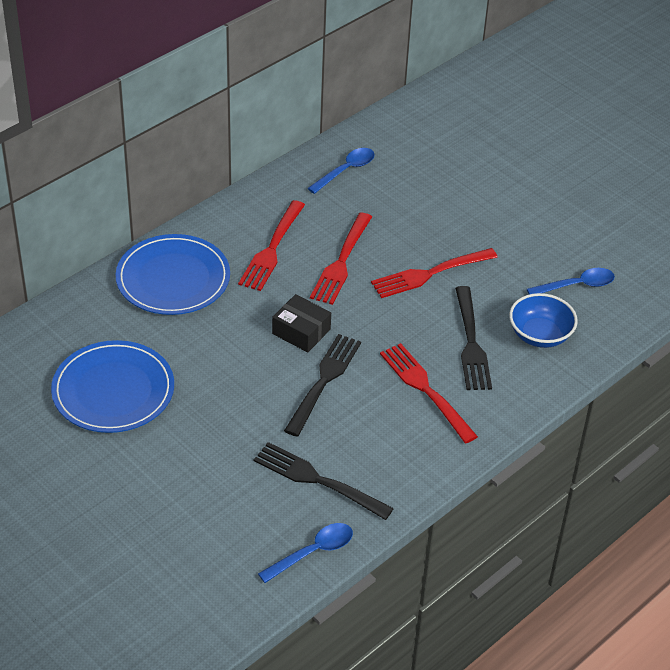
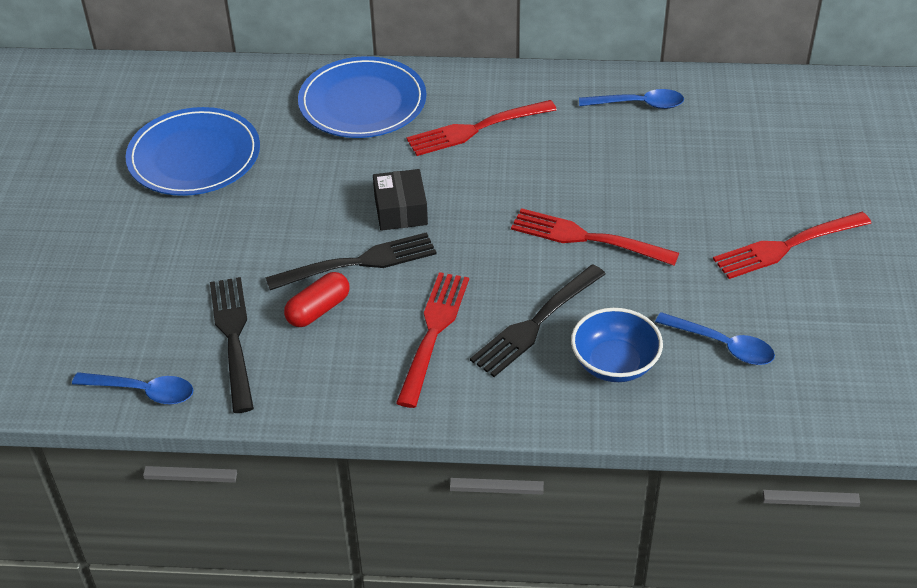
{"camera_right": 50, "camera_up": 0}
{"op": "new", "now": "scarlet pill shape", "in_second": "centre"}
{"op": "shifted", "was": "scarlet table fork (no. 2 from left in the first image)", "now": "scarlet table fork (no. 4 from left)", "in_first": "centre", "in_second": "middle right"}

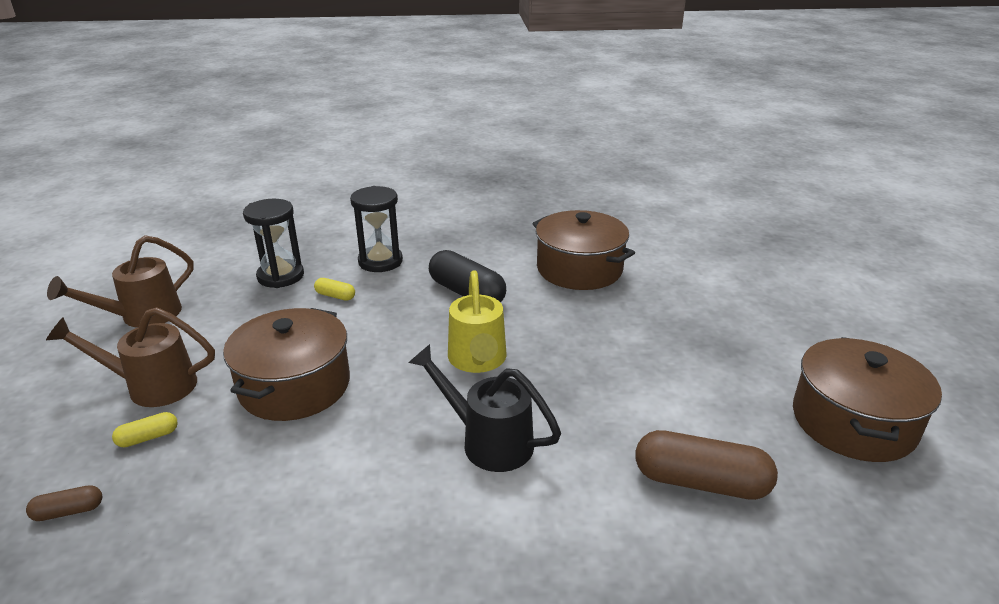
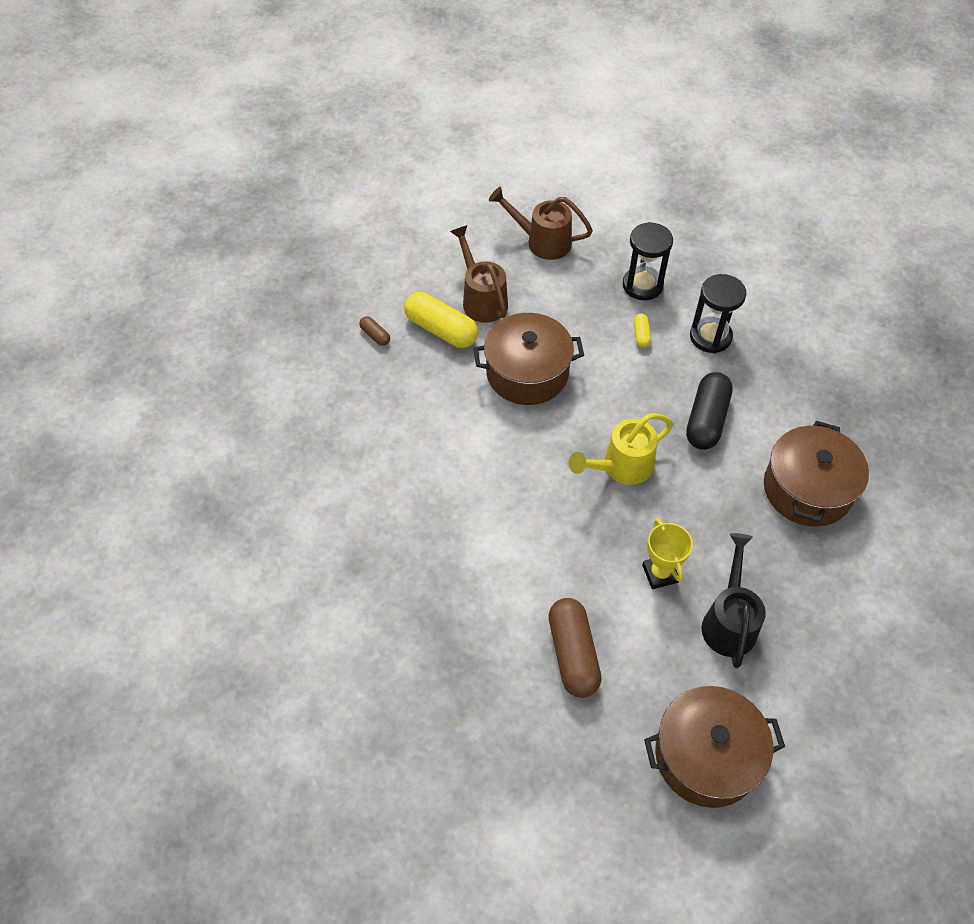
{"camera_right": 65, "camera_up": 25}
{"op": "scaled", "was": "yellow pill shape (no. 1 from left)", "in_first": "bottom left", "in_second": "centre", "ratio": 2.11}
{"op": "new", "now": "yellow award cup", "in_second": "middle right"}
{"op": "shifted", "was": "ebony watering can", "in_first": "bottom centre", "in_second": "middle right"}

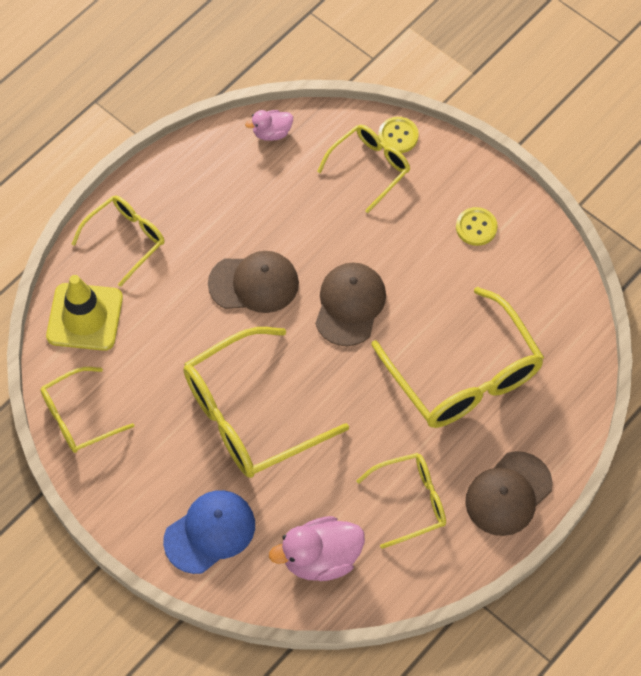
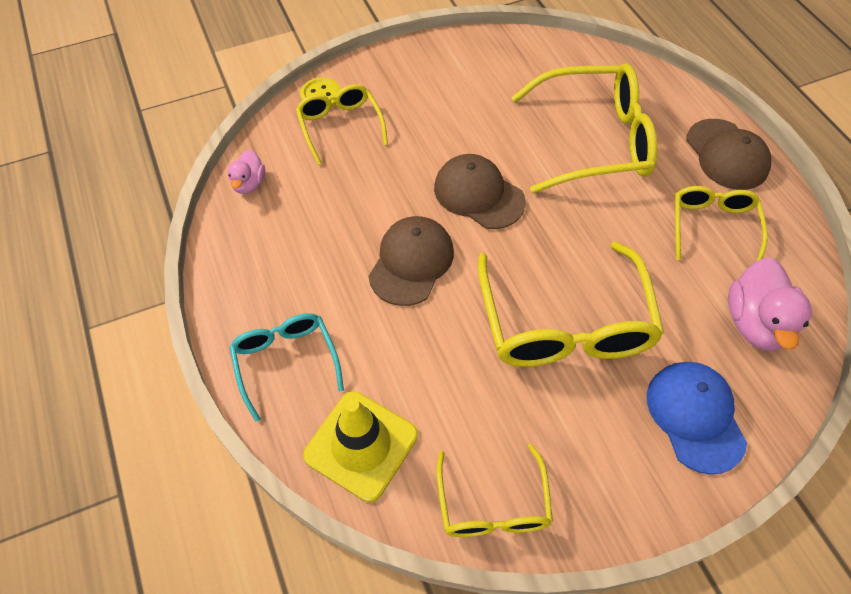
{"camera_right": -65, "camera_up": -5}
{"op": "repainted", "was": "yellow eyeglasses (no. 2 from left)", "now": "aqua eyeglasses", "in_first": "middle left", "in_second": "centre"}
{"op": "gone", "was": "yellow sewing button (no. 2 from left)", "in_first": "middle right"}

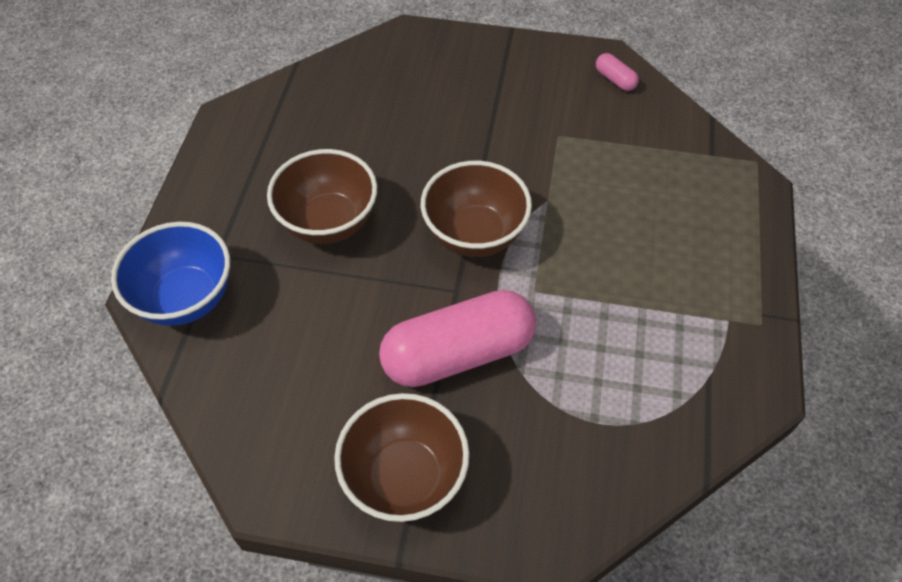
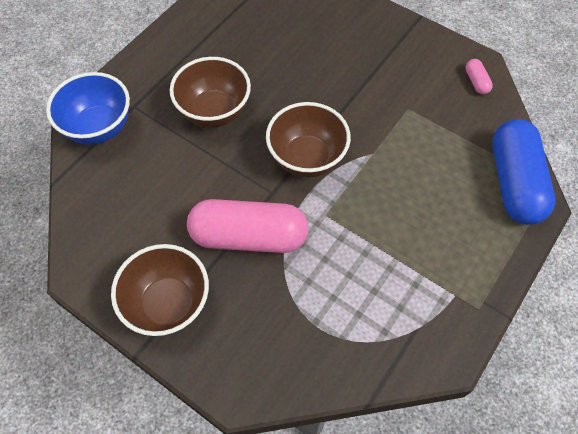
{"camera_right": 25, "camera_up": 5}
{"op": "new", "now": "royal blue pill shape", "in_second": "middle right"}

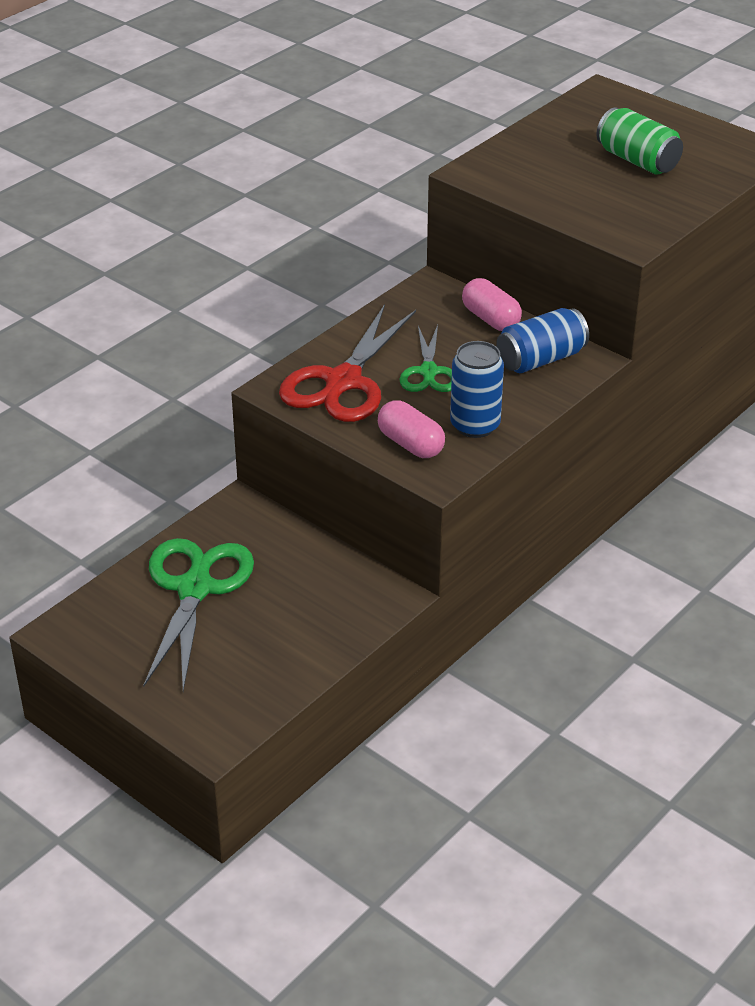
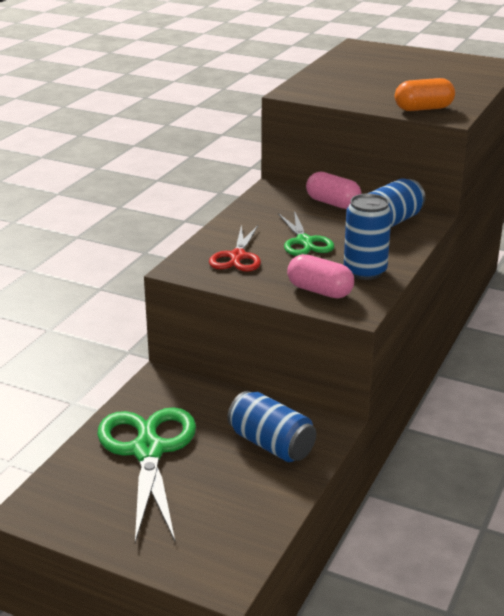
{"camera_right": -15, "camera_up": -10}
{"op": "scaled", "was": "scarlet pair of scissors", "in_first": "centre", "in_second": "centre", "ratio": 0.58}
{"op": "new", "now": "royal blue soda can (no. 1 from left)", "in_second": "bottom centre"}
{"op": "new", "now": "bright orange pill shape", "in_second": "top right"}
{"op": "gone", "was": "emerald soda can", "in_first": "top right"}

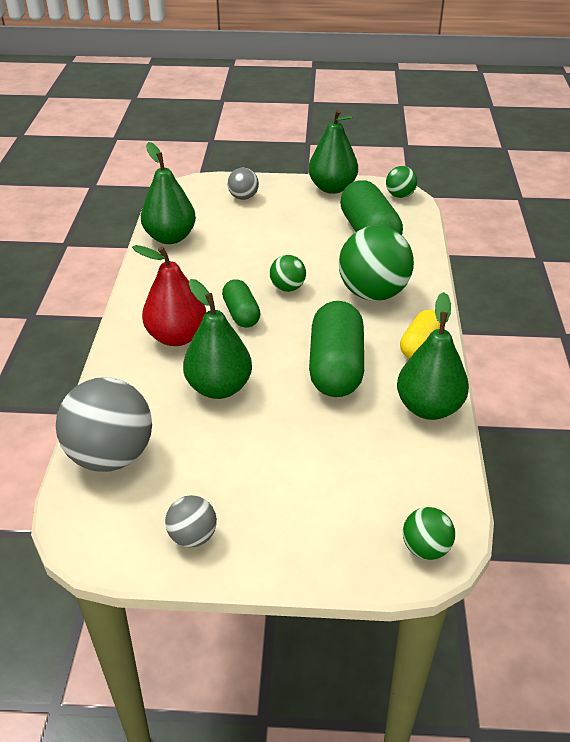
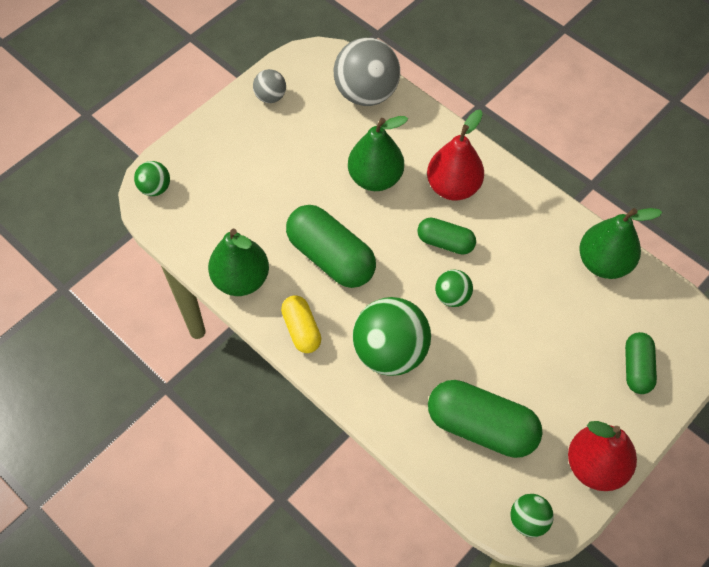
{"camera_right": 130, "camera_up": 20}
{"op": "repainted", "was": "emerald pear fruit (no. 3 from left)", "now": "scarlet pear fruit (no. 2 from left)", "in_first": "top centre", "in_second": "bottom right"}
{"op": "swapped", "was": "ash-grey ball (no. 3 from left)", "now": "emerald pill shape (no. 4 from left)", "in_first": "top centre", "in_second": "middle right"}

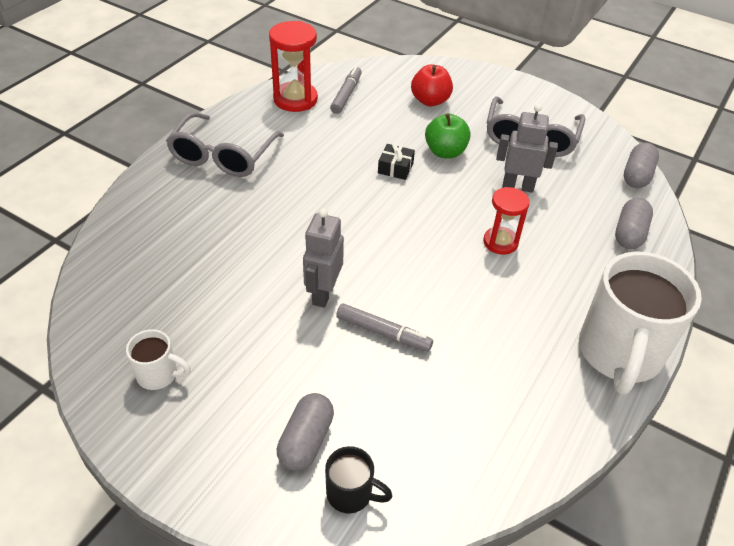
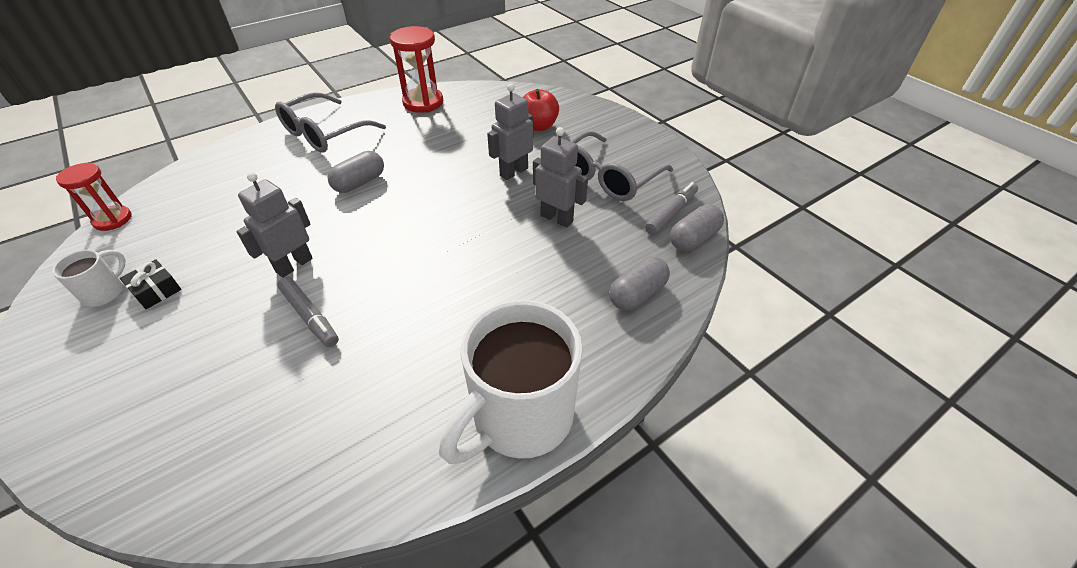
{"camera_right": 25, "camera_up": 0}
{"op": "rotated", "was": "snow-white mug (no. 1 from left)", "in_first": "middle left", "in_second": "middle left", "clockwise": -105}
{"op": "shifted", "was": "scarlet sandglass (no. 2 from left in the first image)", "now": "scarlet sandglass (no. 1 from left)", "in_first": "middle right", "in_second": "middle left"}
{"op": "shifted", "was": "ebony gift", "in_first": "top centre", "in_second": "middle left"}
{"op": "shifted", "was": "ash-grey pill shape (no. 1 from left)", "in_first": "bottom centre", "in_second": "top left"}
{"op": "swapped", "was": "emerald apple", "now": "ash-grey robot figure (no. 2 from left)", "in_first": "top centre", "in_second": "top centre"}
{"op": "shifted", "was": "ash-grey felt pen (no. 1 from left in the first image)", "now": "ash-grey felt pen (no. 2 from left)", "in_first": "top centre", "in_second": "centre"}
{"op": "gone", "was": "ebony mug", "in_first": "bottom centre"}

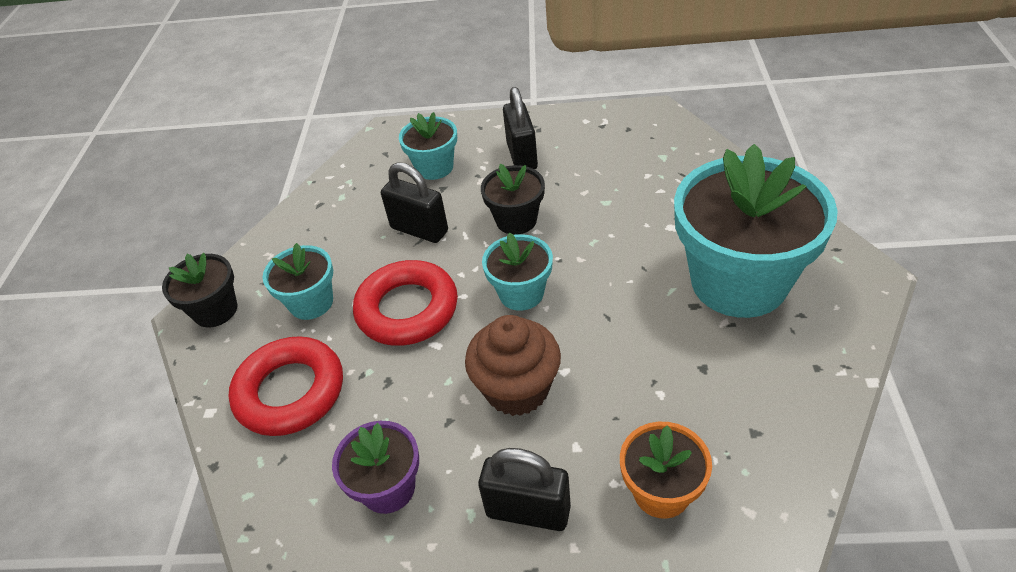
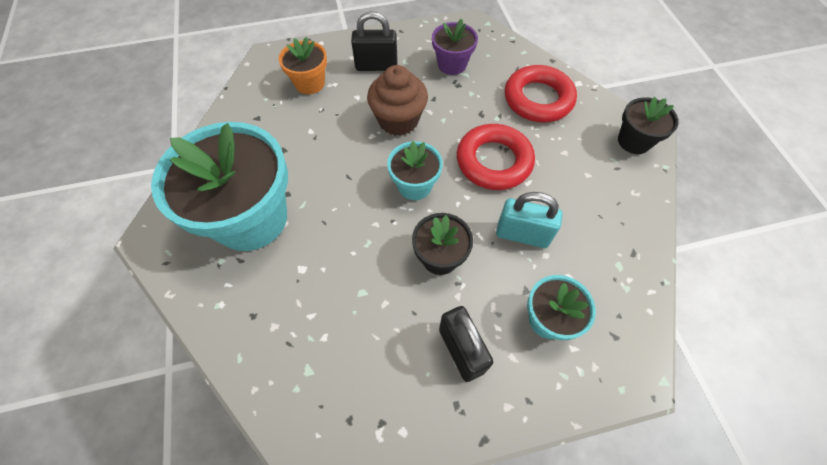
{"camera_right": 160, "camera_up": 15}
{"op": "repainted", "was": "ebony small lock (no. 1 from left)", "now": "aqua small lock", "in_first": "centre", "in_second": "centre"}
{"op": "gone", "was": "aqua flower pot (no. 1 from left)", "in_first": "middle left"}

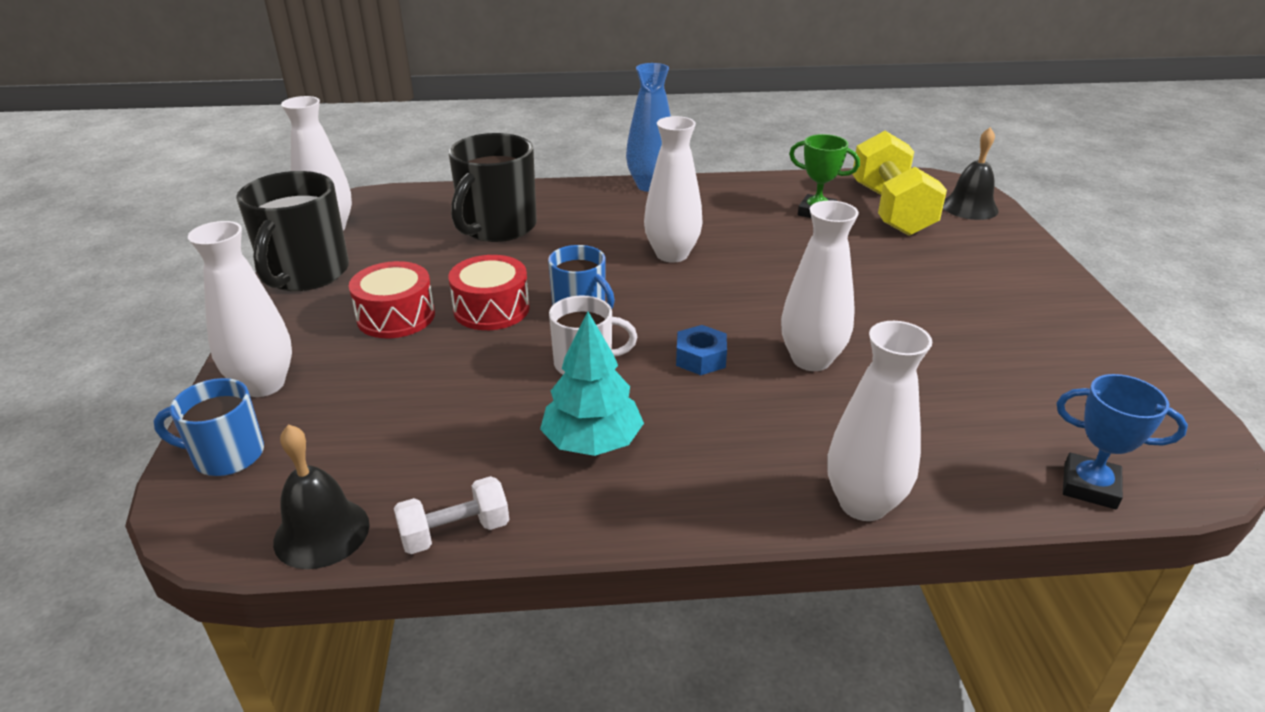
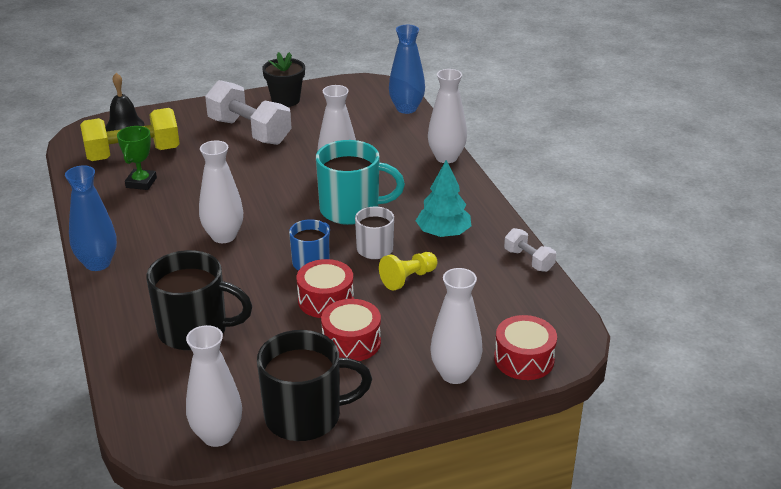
{"camera_right": -105, "camera_up": 0}
{"op": "new", "now": "snow-white hand weight (no. 1 from left)", "in_second": "top left"}
{"op": "new", "now": "ebony flower pot", "in_second": "top centre"}
{"op": "swapped", "was": "royal blue nut", "now": "aqua mug", "in_first": "centre", "in_second": "centre"}
{"op": "new", "now": "yellow chess pawn", "in_second": "centre"}
{"op": "swapped", "was": "royal blue award cup", "now": "royal blue vase (no. 2 from left)", "in_first": "middle right", "in_second": "top centre"}
{"op": "swapped", "was": "royal blue mug (no. 1 from left)", "now": "scarlet toy drum (no. 3 from left)", "in_first": "middle left", "in_second": "bottom right"}
{"op": "gone", "was": "ebony school bell (no. 1 from left)", "in_first": "bottom left"}

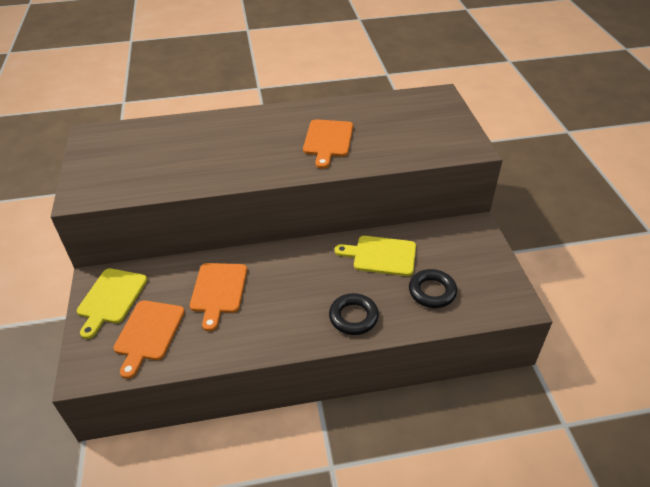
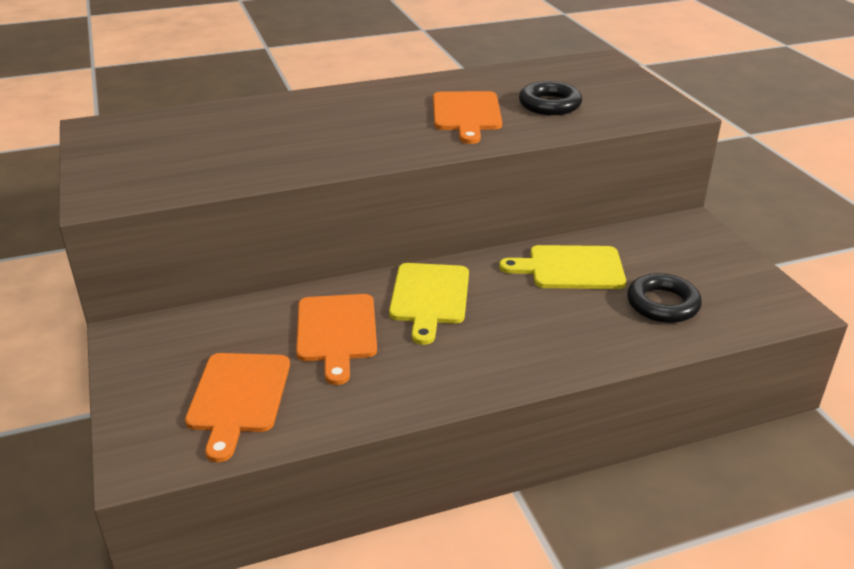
{"camera_right": -10, "camera_up": -10}
{"op": "shifted", "was": "yellow chopping board (no. 1 from left)", "in_first": "middle left", "in_second": "centre"}
{"op": "shifted", "was": "ebony hoop (no. 1 from left)", "in_first": "centre", "in_second": "top centre"}

